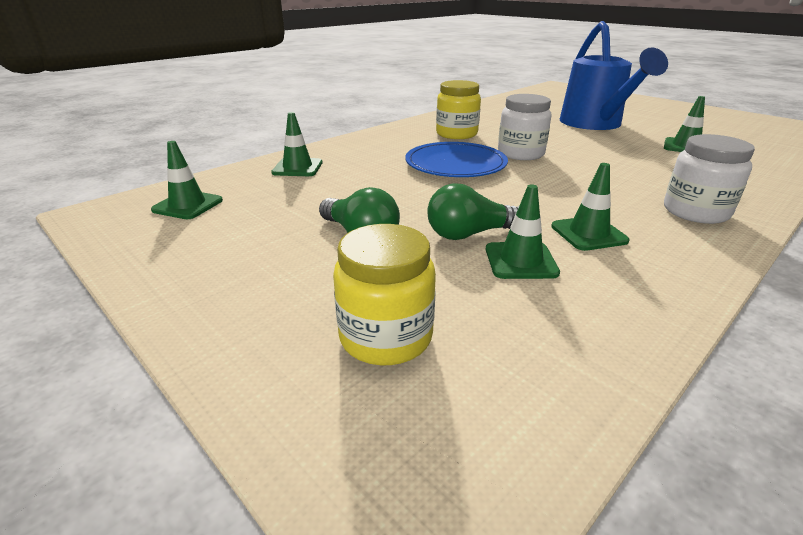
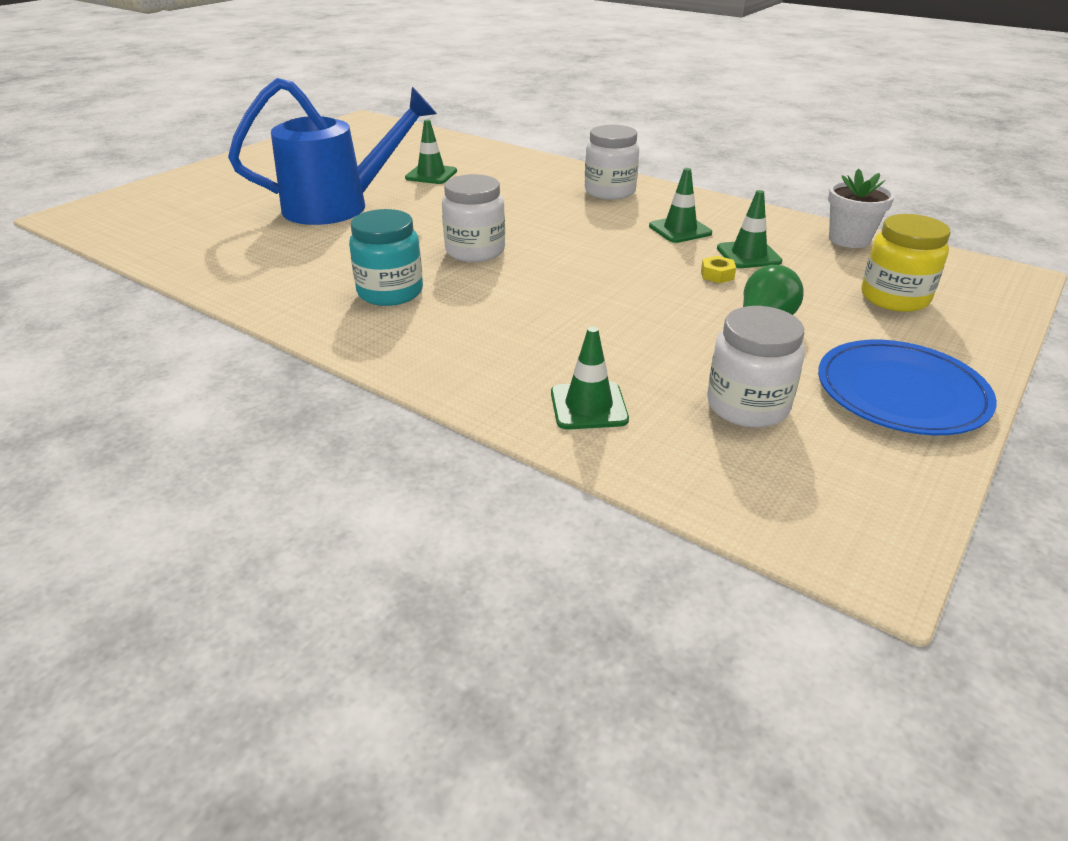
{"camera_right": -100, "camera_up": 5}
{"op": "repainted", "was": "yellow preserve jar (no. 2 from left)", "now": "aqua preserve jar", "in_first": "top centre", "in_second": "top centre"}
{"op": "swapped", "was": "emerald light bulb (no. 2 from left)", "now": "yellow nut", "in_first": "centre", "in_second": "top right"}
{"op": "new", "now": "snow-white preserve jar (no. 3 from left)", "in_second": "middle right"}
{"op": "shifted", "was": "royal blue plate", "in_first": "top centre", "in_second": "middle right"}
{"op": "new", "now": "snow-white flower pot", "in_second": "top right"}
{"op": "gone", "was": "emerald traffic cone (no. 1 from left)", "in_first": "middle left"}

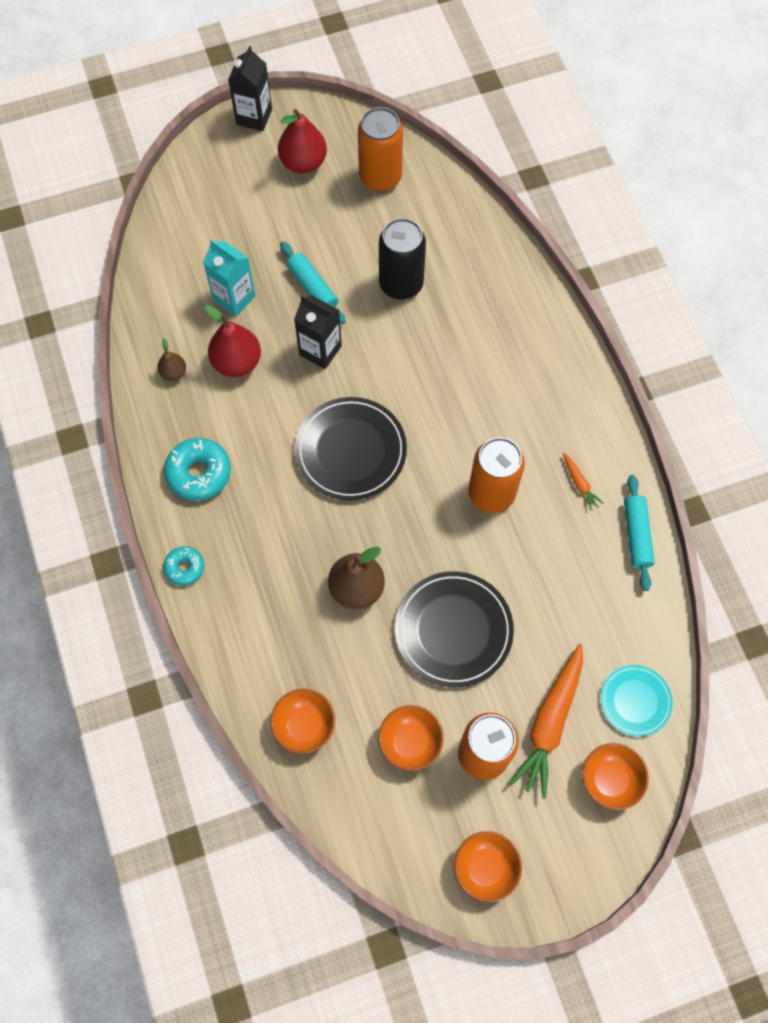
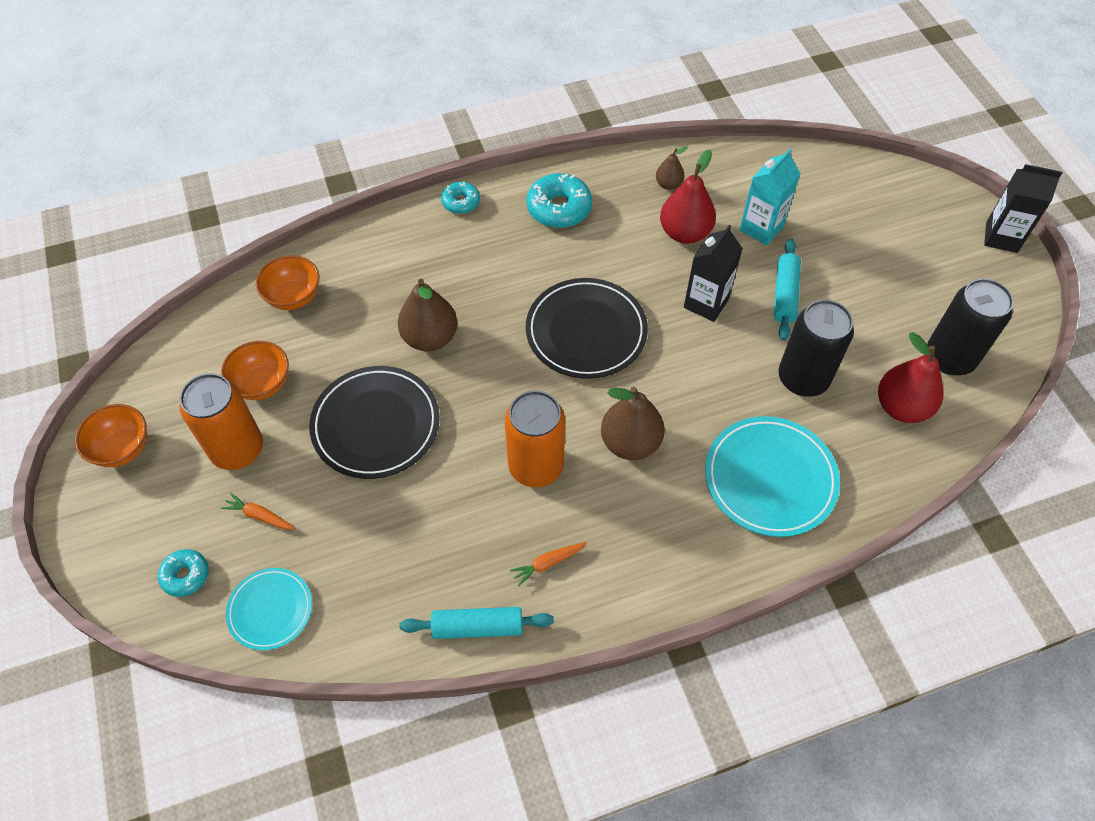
{"camera_right": 90, "camera_up": -10}
{"op": "swapped", "was": "bright orange bowl (no. 4 from left)", "now": "aqua glazed donut (no. 1 from left)", "in_first": "bottom right", "in_second": "bottom left"}
{"op": "scaled", "was": "bright orange carrot (no. 1 from left)", "in_first": "bottom right", "in_second": "middle left", "ratio": 0.45}
{"op": "new", "now": "brown pear fruit (no. 2 from left)", "in_second": "centre"}
{"op": "new", "now": "aqua plate (no. 2 from left)", "in_second": "middle right"}
{"op": "rotated", "was": "aqua pastry roller (no. 1 from left in the first image)", "in_first": "top centre", "in_second": "middle right", "clockwise": -45}
{"op": "shifted", "was": "scarlet pear fruit (no. 2 from left)", "in_first": "top centre", "in_second": "middle right"}
{"op": "repainted", "was": "bright orange soda can (no. 1 from left)", "now": "ebony soda can (no. 2 from left)", "in_first": "top centre", "in_second": "middle right"}

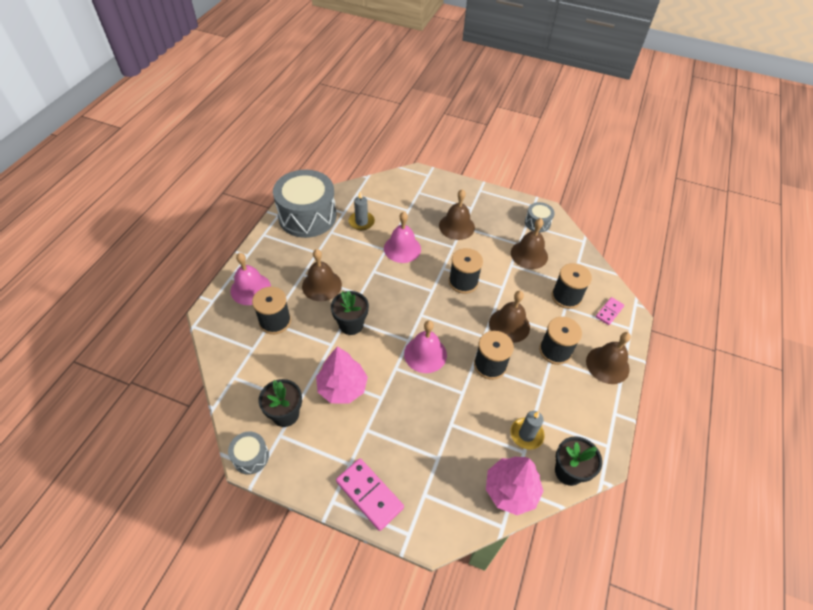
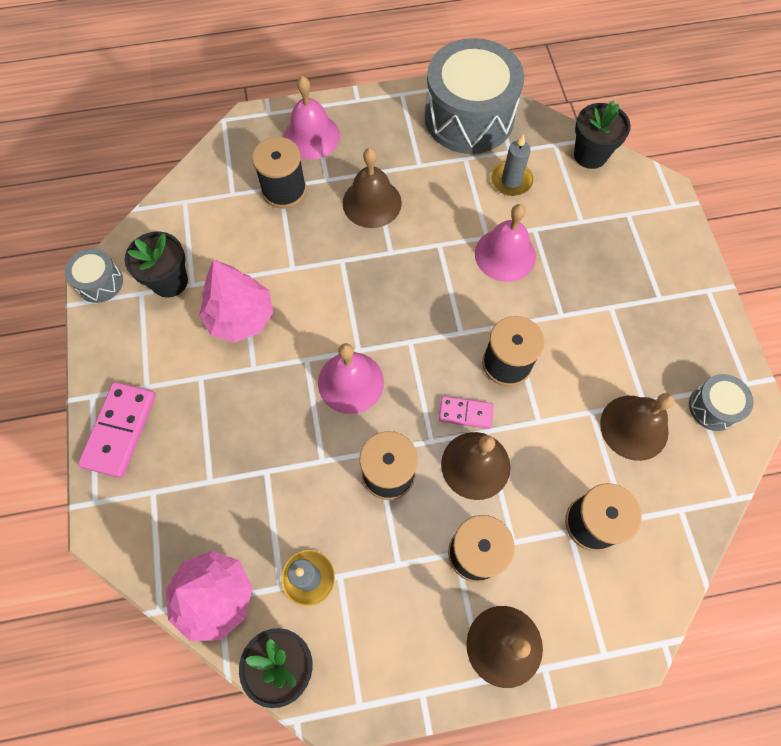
{"camera_right": 60, "camera_up": 15}
{"op": "shifted", "was": "rose-pink domino (no. 2 from left)", "in_first": "middle right", "in_second": "centre"}
{"op": "shifted", "was": "ebony flower pot (no. 2 from left in the first image)", "now": "ebony flower pot (no. 3 from left)", "in_first": "centre", "in_second": "top right"}
{"op": "gone", "was": "brown school bell (no. 2 from left)", "in_first": "centre"}

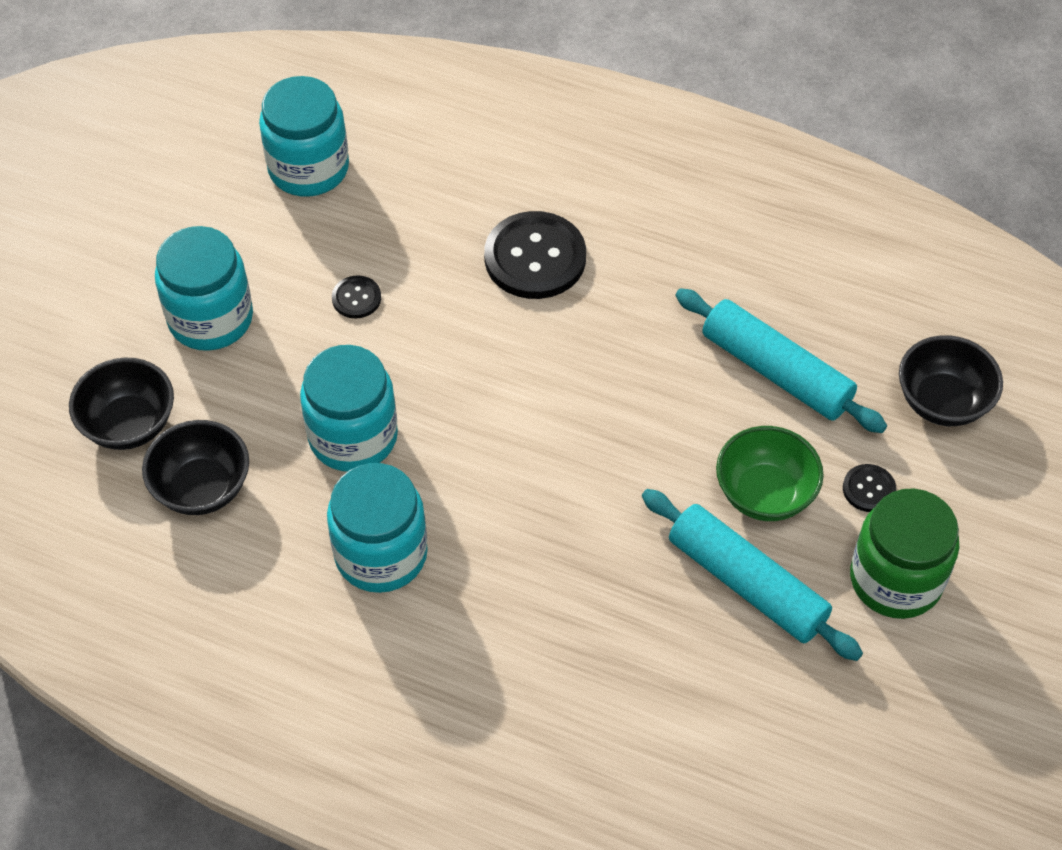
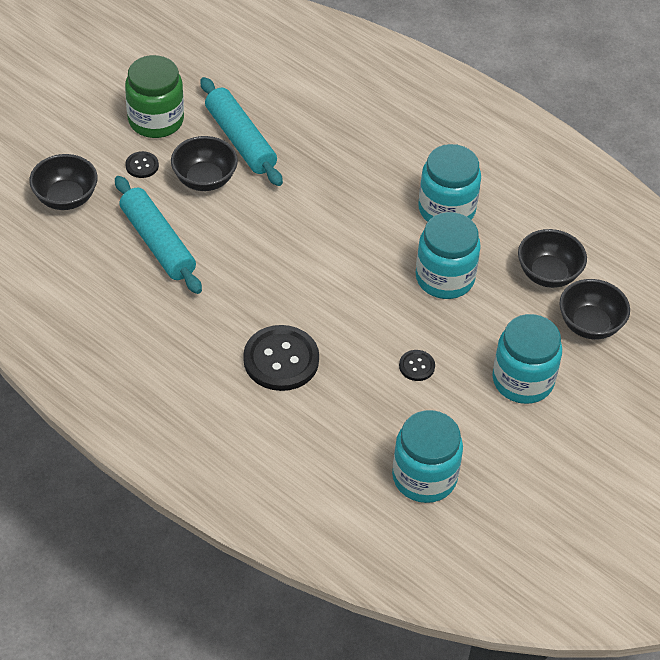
{"camera_right": -165, "camera_up": -5}
{"op": "repainted", "was": "emerald bowl", "now": "ebony bowl (no. 2 from left)", "in_first": "middle right", "in_second": "top left"}

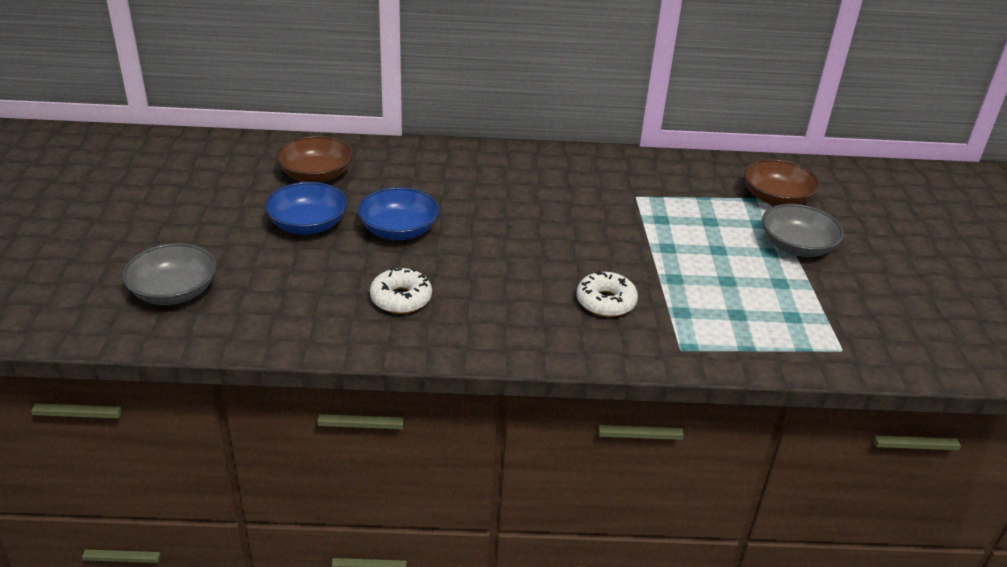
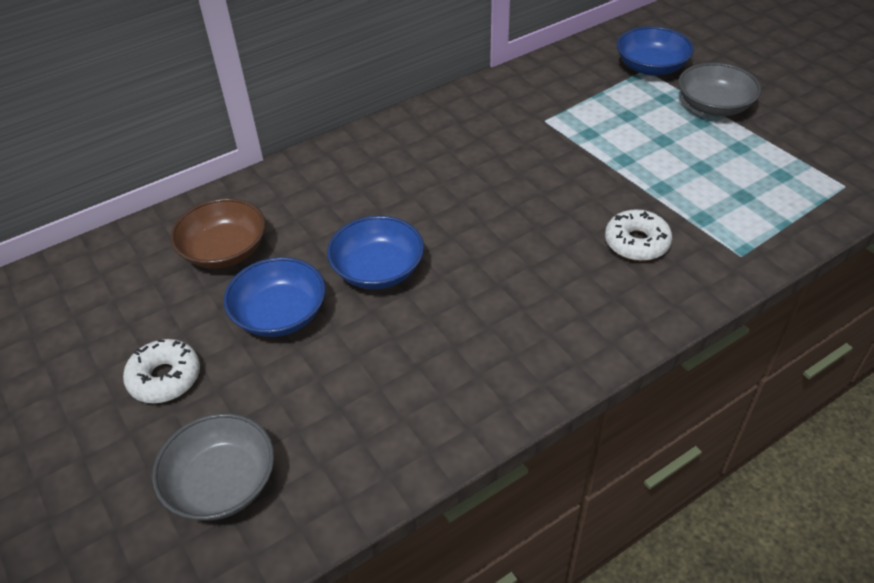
{"camera_right": -30, "camera_up": 10}
{"op": "shifted", "was": "snow-white glazed donut (no. 1 from left)", "in_first": "centre", "in_second": "middle left"}
{"op": "repainted", "was": "brown bowl (no. 2 from left)", "now": "royal blue bowl (no. 3 from left)", "in_first": "top right", "in_second": "top right"}

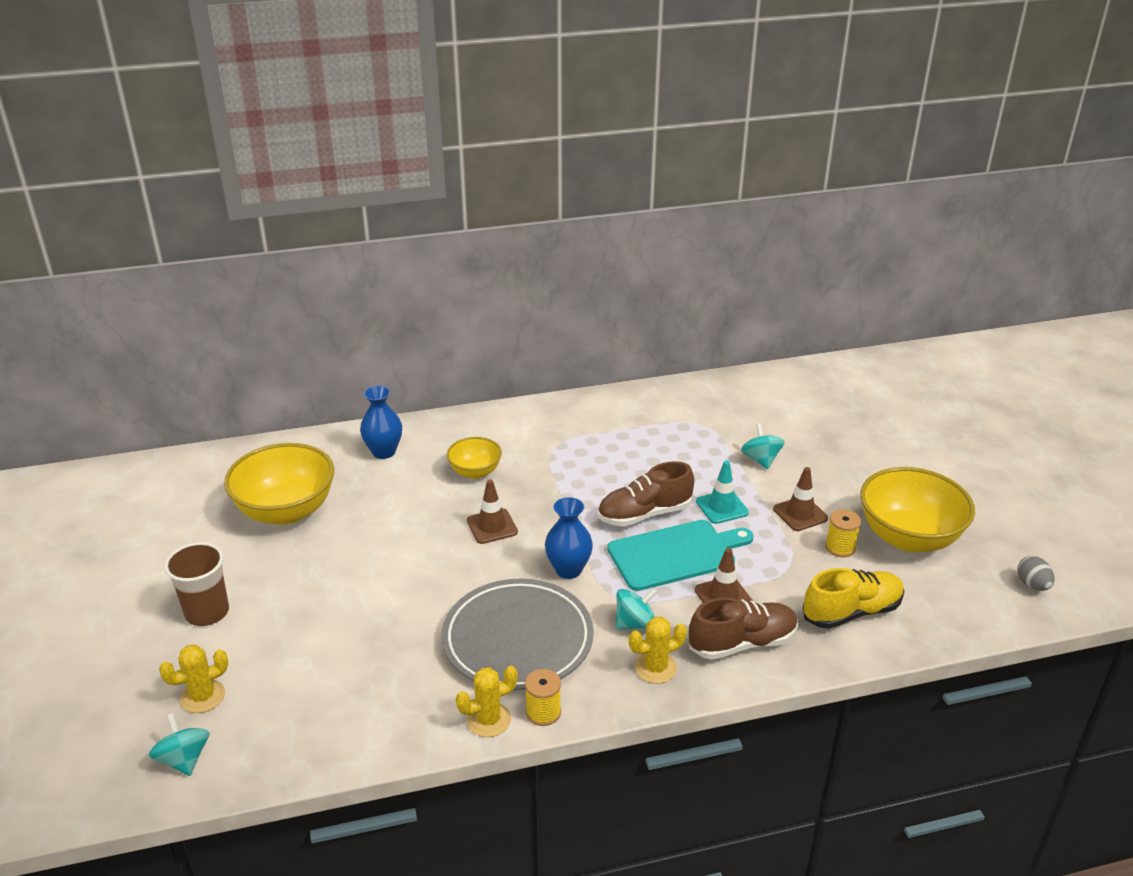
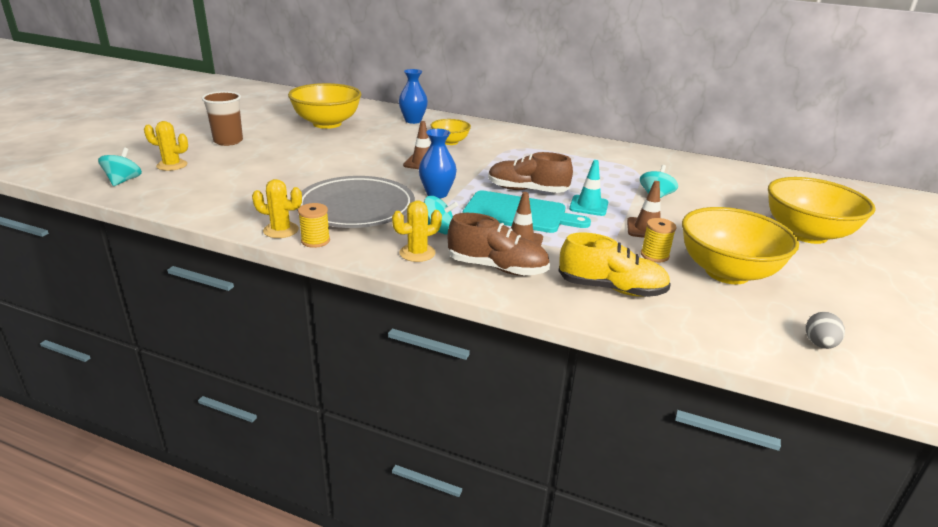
{"camera_right": 35, "camera_up": -5}
{"op": "rotated", "was": "yellow saguaro cactus (no. 3 from left)", "in_first": "bottom centre", "in_second": "centre", "clockwise": -45}
{"op": "new", "now": "yellow bowl (no. 4 from left)", "in_second": "middle right"}

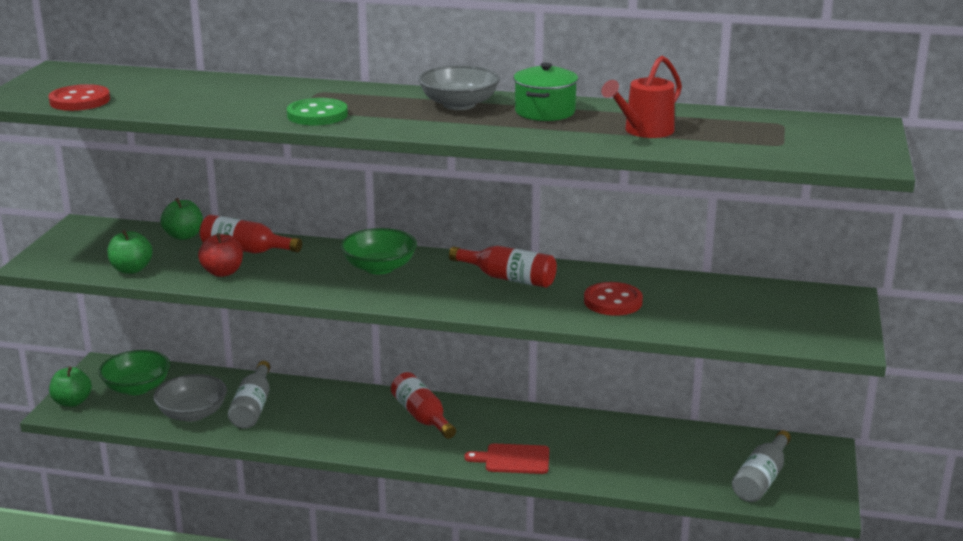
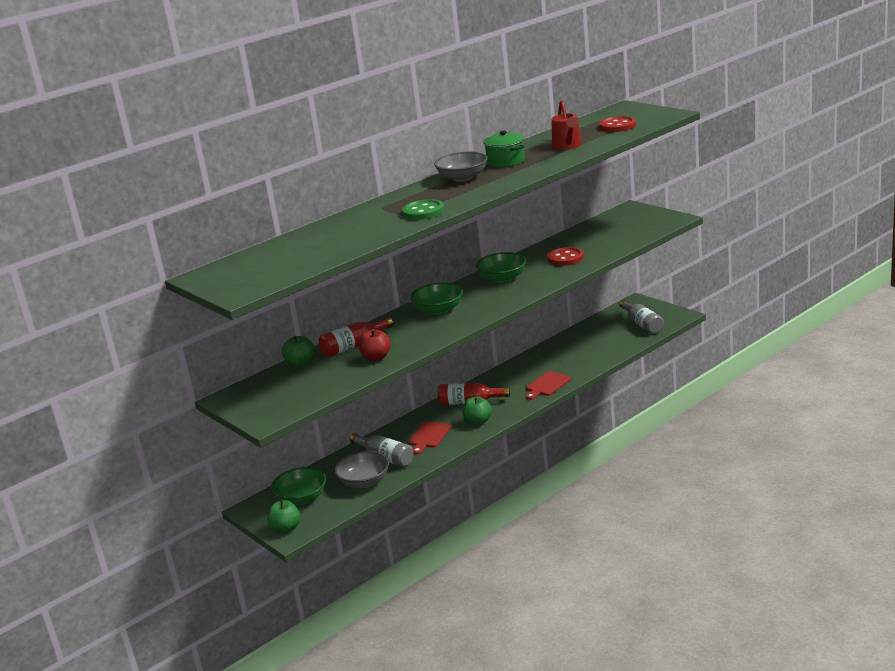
{"camera_right": -50, "camera_up": 0}
{"op": "new", "now": "scarlet chopping board (no. 1 from left)", "in_second": "centre"}
{"op": "shifted", "was": "emerald apple (no. 2 from left in the first image)", "now": "emerald apple (no. 3 from left)", "in_first": "middle left", "in_second": "centre"}
{"op": "swapped", "was": "scarlet drink bottle (no. 3 from left)", "now": "emerald bowl (no. 3 from left)", "in_first": "centre", "in_second": "centre"}
{"op": "shifted", "was": "scarlet sewing button (no. 1 from left in the first image)", "now": "scarlet sewing button (no. 2 from left)", "in_first": "top left", "in_second": "top right"}

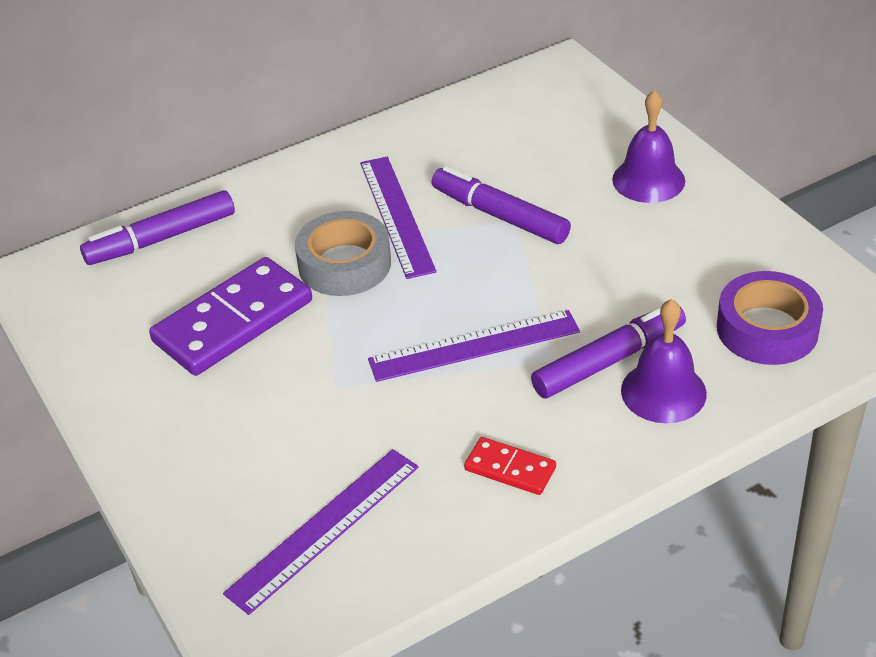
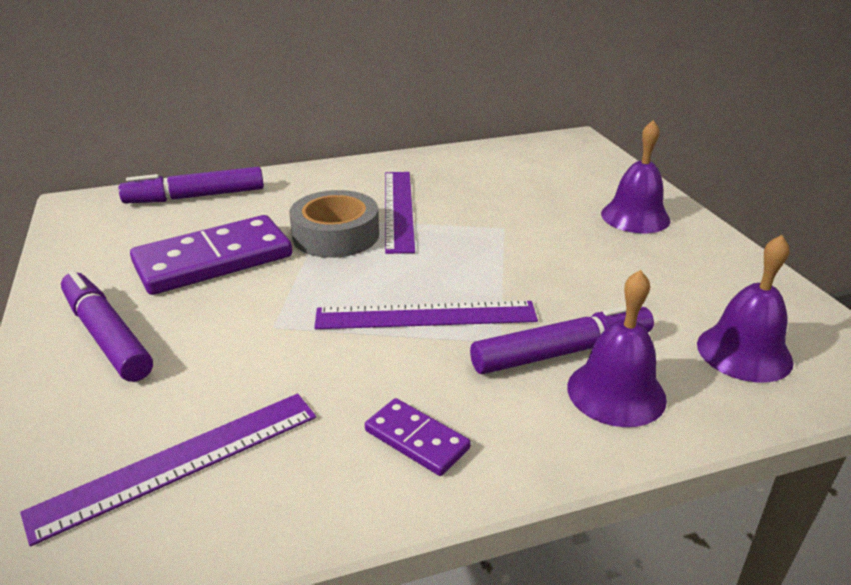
{"camera_right": 10, "camera_up": -10}
{"op": "shifted", "was": "purple felt pen (no. 2 from left in the first image)", "now": "purple felt pen (no. 1 from left)", "in_first": "top centre", "in_second": "middle left"}
{"op": "repainted", "was": "scarlet domino", "now": "purple domino (no. 2 from left)", "in_first": "bottom centre", "in_second": "bottom centre"}
{"op": "swapped", "was": "purple tape", "now": "purple school bell (no. 3 from left)", "in_first": "middle right", "in_second": "middle right"}

